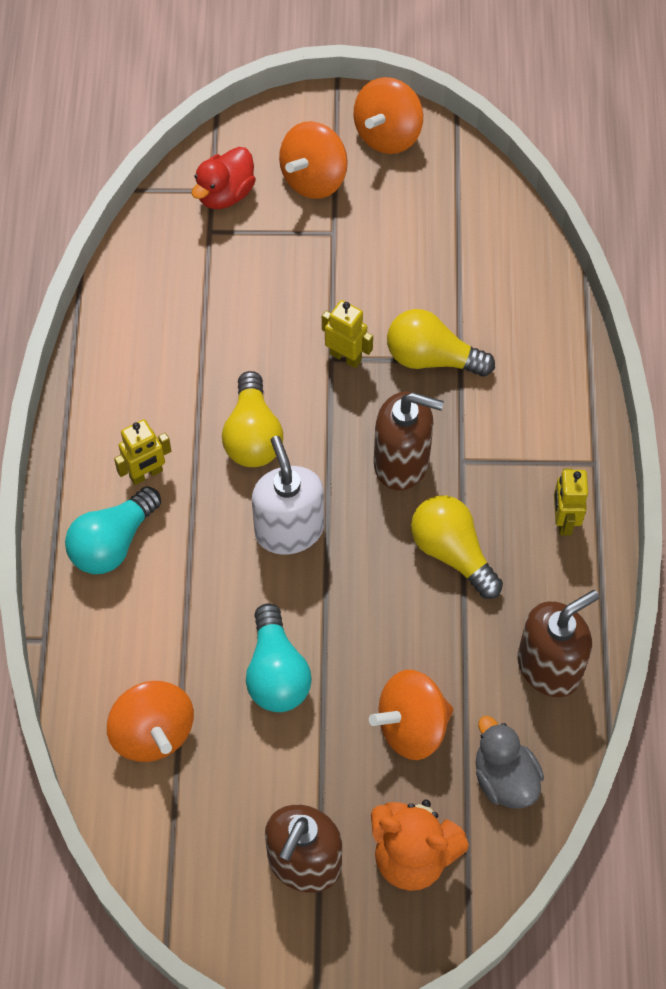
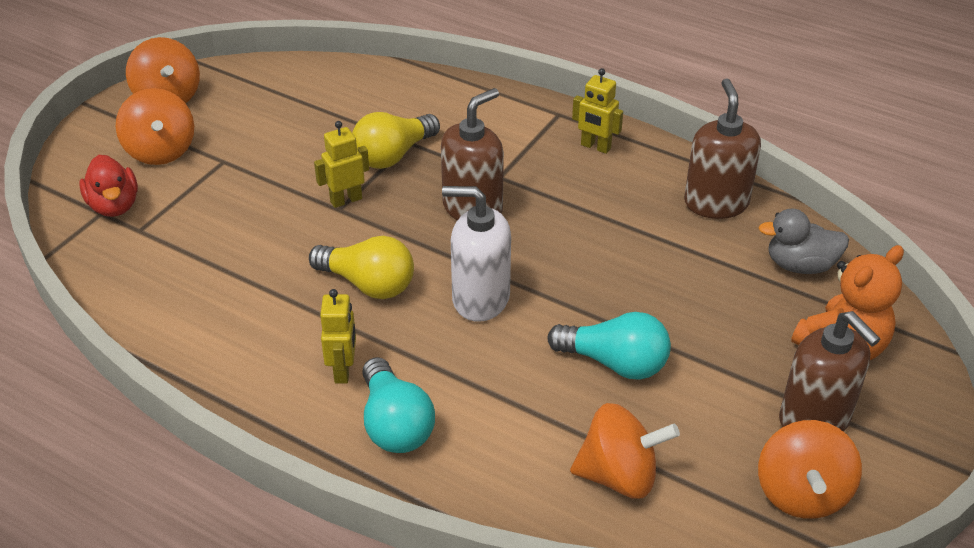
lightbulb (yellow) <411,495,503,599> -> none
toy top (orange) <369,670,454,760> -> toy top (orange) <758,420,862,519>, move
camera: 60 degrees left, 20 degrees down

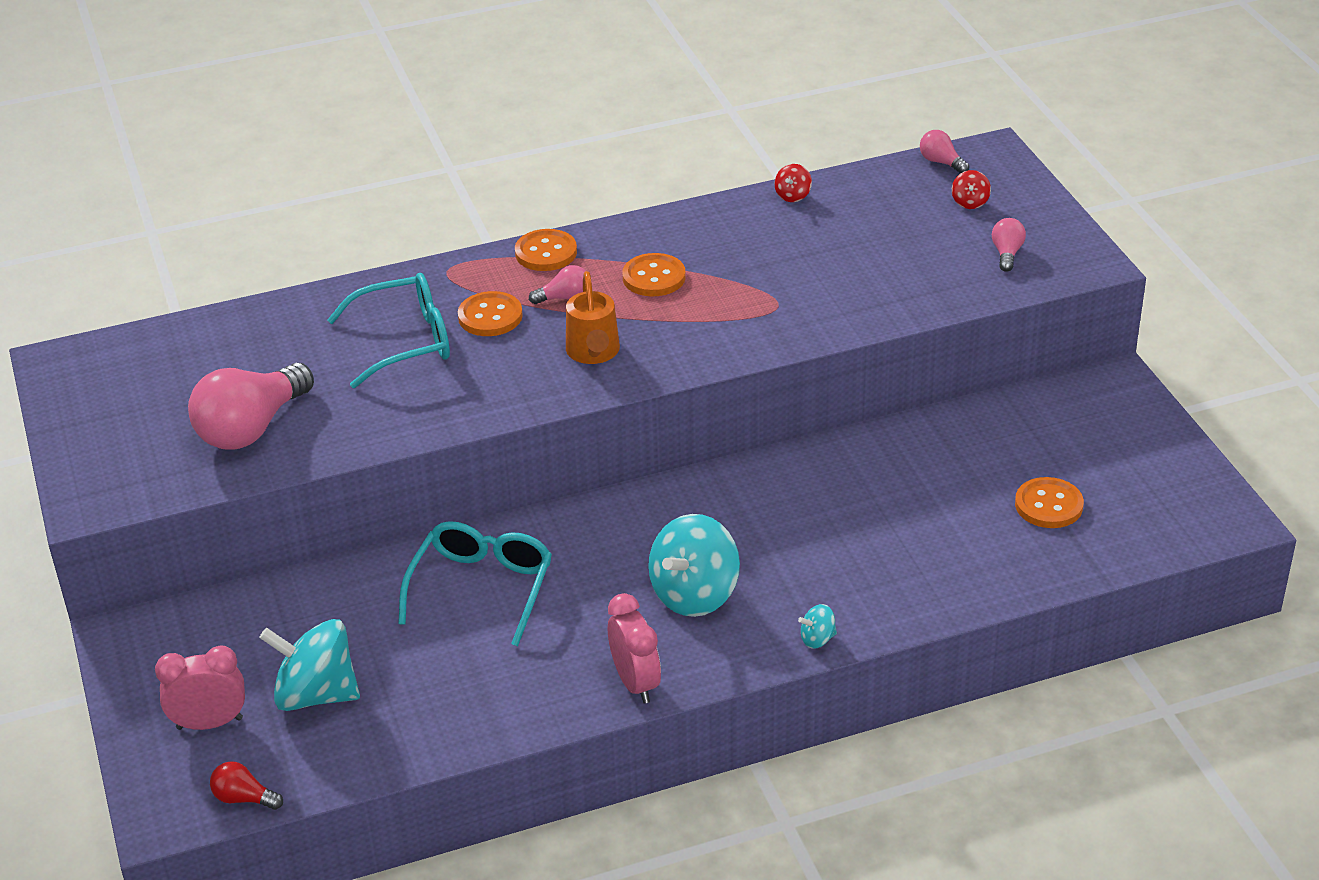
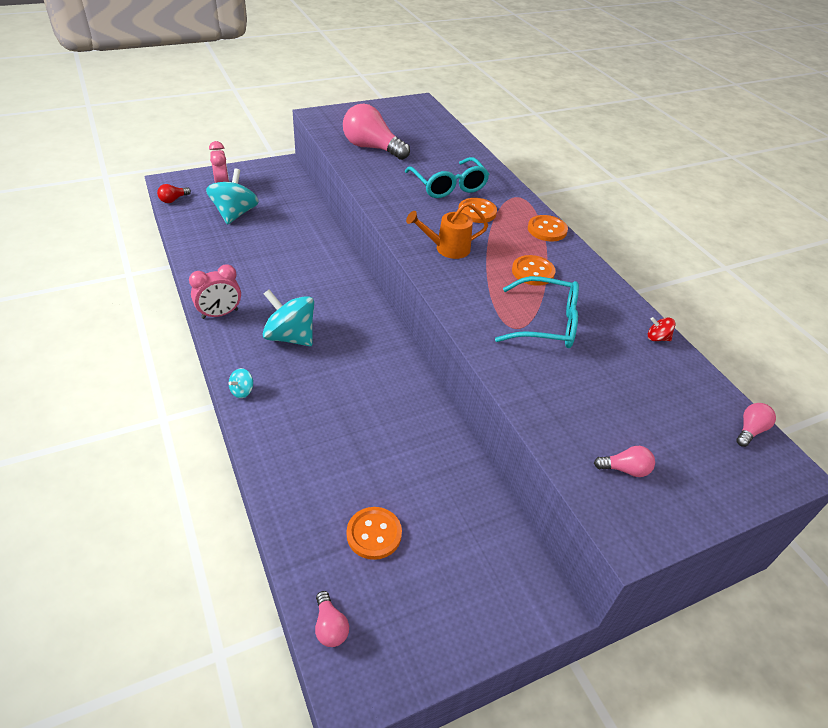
toy top (crimson) <952,170,991,209> -> none
lightbulb (rosy) <529,265,585,304> -> lightbulb (rosy) <315,591,349,647>, move
eyeglasses (teal) <398,521,552,646> -> eyeglasses (teal) <495,276,579,348>, move
toy top (teal) <798,604,837,649> -> toy top (teal) <228,368,253,398>, 120 degrees counterclockwise
lightbulb (crimson) <210,761,283,810> -> lightbulb (crimson) <157,184,191,203>, 150 degrees counterclockwise
camera: 80 degrees right, 5 degrees up

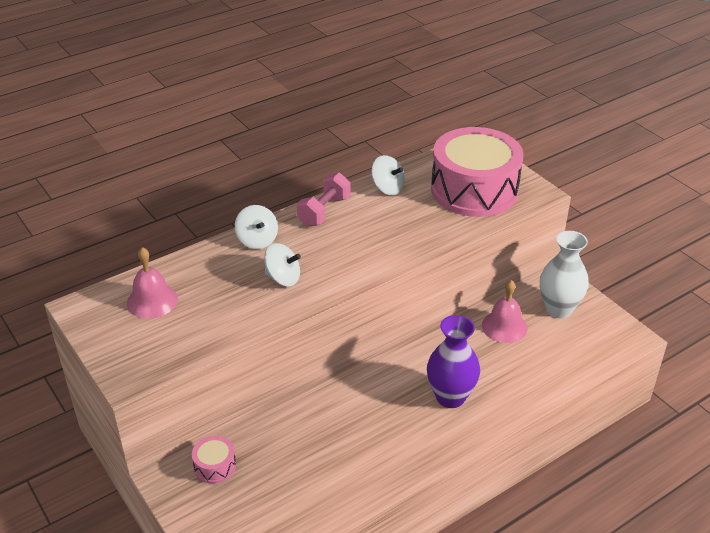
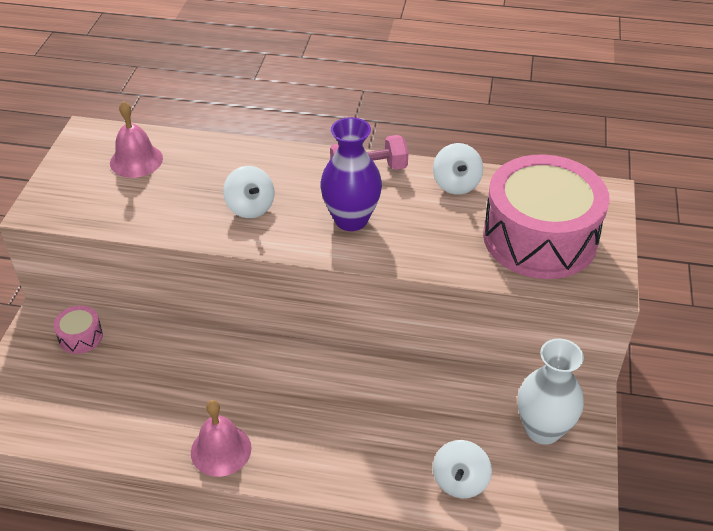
toy top (white) <235,205,278,249> -> toy top (white) <433,440,492,498>, move
bell (rosy) <482,280,527,343> -> bell (rosy) <191,400,252,477>, move
vase (purple) <427,315,480,408> -> vase (purple) <320,117,382,231>, move
camera: 45 degrees right, 5 degrees up

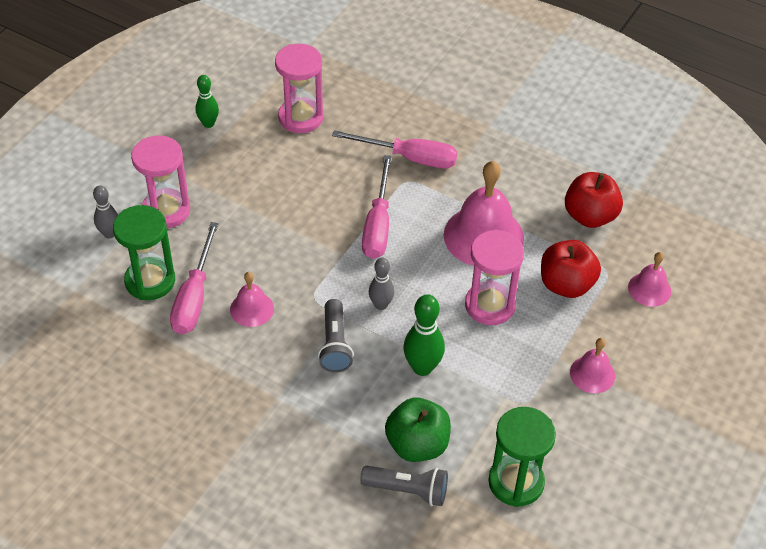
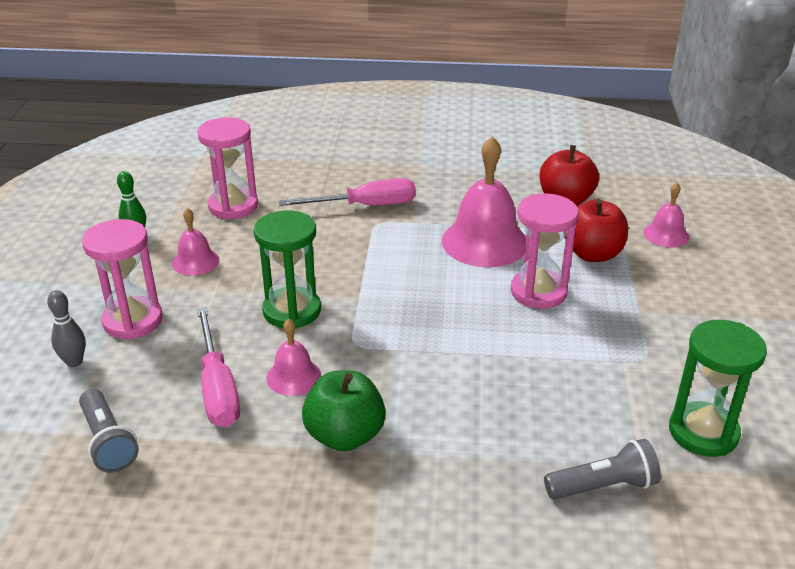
flat screwdriver (rosy) <362,155,392,259> -> none
sand timer (emerald) <113,205,175,300> -> sand timer (emerald) <254,210,321,329>, move
bowling pin (gray) <369,258,394,310> -> none
bowling pin (emerald) <403,294,445,376> -> none
torch (gray) <318,299,354,373> -> torch (gray) <79,389,139,473>, move
bell (rosy) <570,338,615,393> -> bell (rosy) <172,208,219,276>, move
apple fruit (emerald) <385,398,451,462> -> apple fruit (emerald) <302,370,386,451>, move
camera: 25 degrees left, 15 degrees down

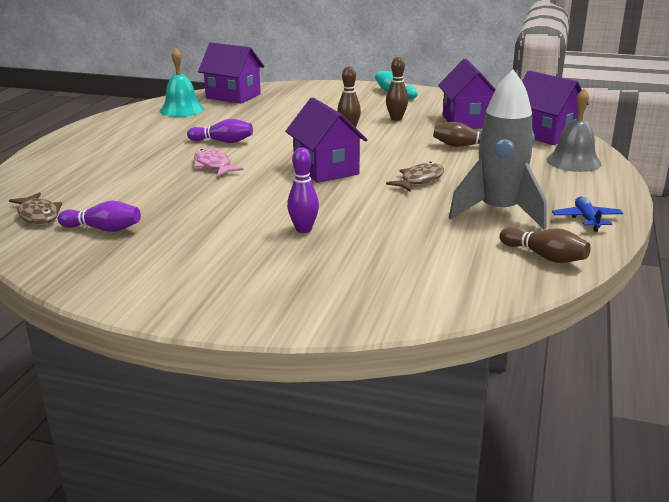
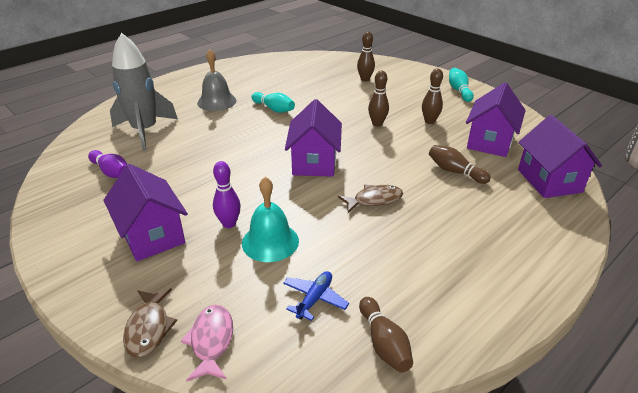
cottage (purple) <198,42,264,104> -> cottage (purple) <103,164,188,261>, move
bell (teal) <160,48,204,117> -> bell (teal) <242,177,299,262>, move
spaceship (gray) <449,69,547,229> -> spaceship (gray) <110,33,178,151>, move
bell (gray) <546,88,602,172> -> bell (gray) <197,49,237,111>, move
bowling pin (purple) <187,119,253,143> -> bowling pin (teal) <251,92,295,113>
fish (rosy) <194,149,243,176> -> fish (rosy) <181,305,233,382>, move
fish (dark brown) <9,192,62,224> -> fish (dark brown) <123,288,177,358>, move
plane (blue) <552,197,623,232> -> plane (blue) <283,271,349,321>, move
none -> bowling pin (dark brown) <357,32,375,82>
camera: 30 degrees right, 10 degrees up

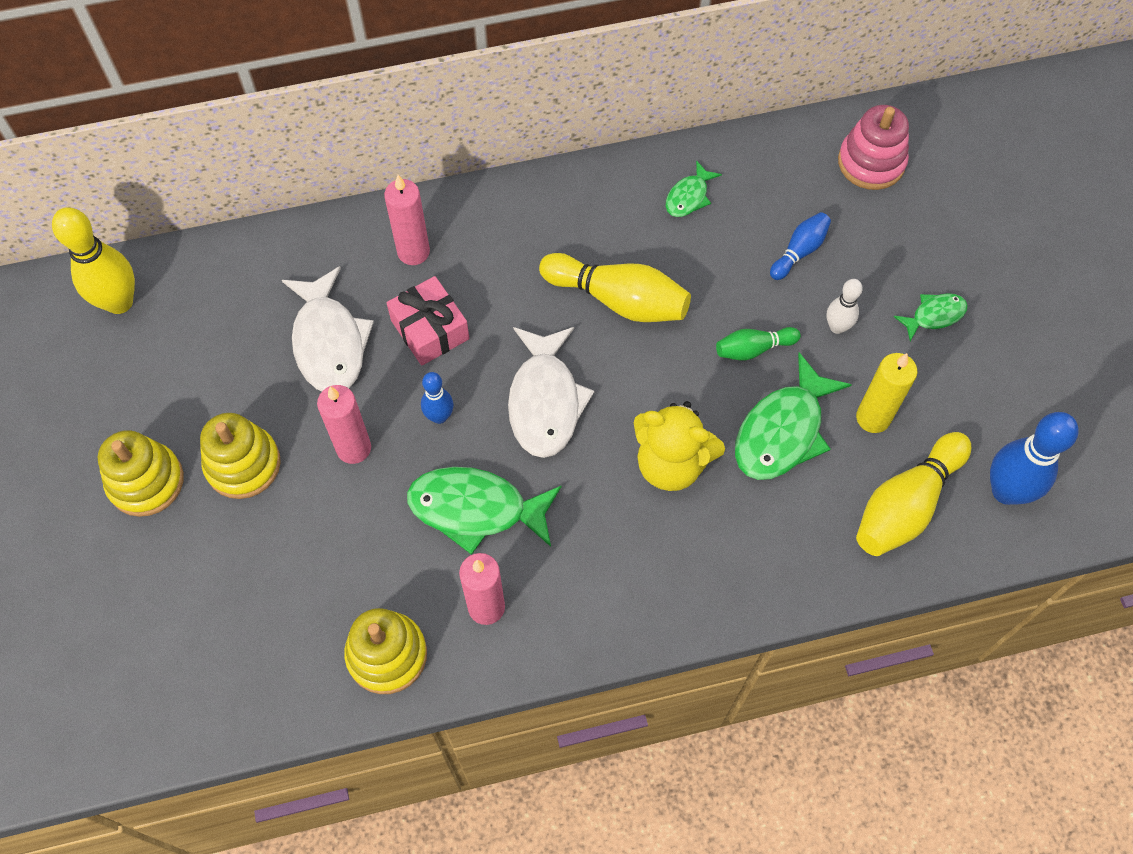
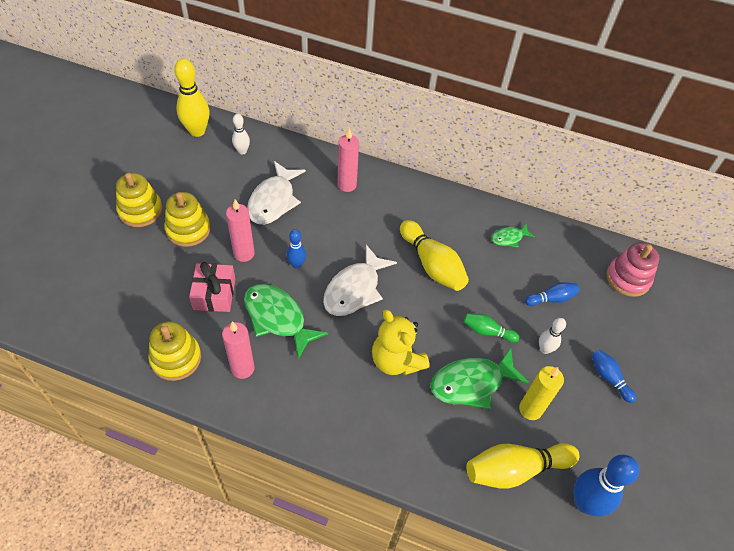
present (rosy) <387,276,470,366> -> present (rosy) <189,262,235,312>, move
fish (emerald) <894,293,968,341> -> bowling pin (blue) <591,349,636,403>
none -> bowling pin (white) <232,114,250,155>
camera: 30 degrees right, 10 degrees down

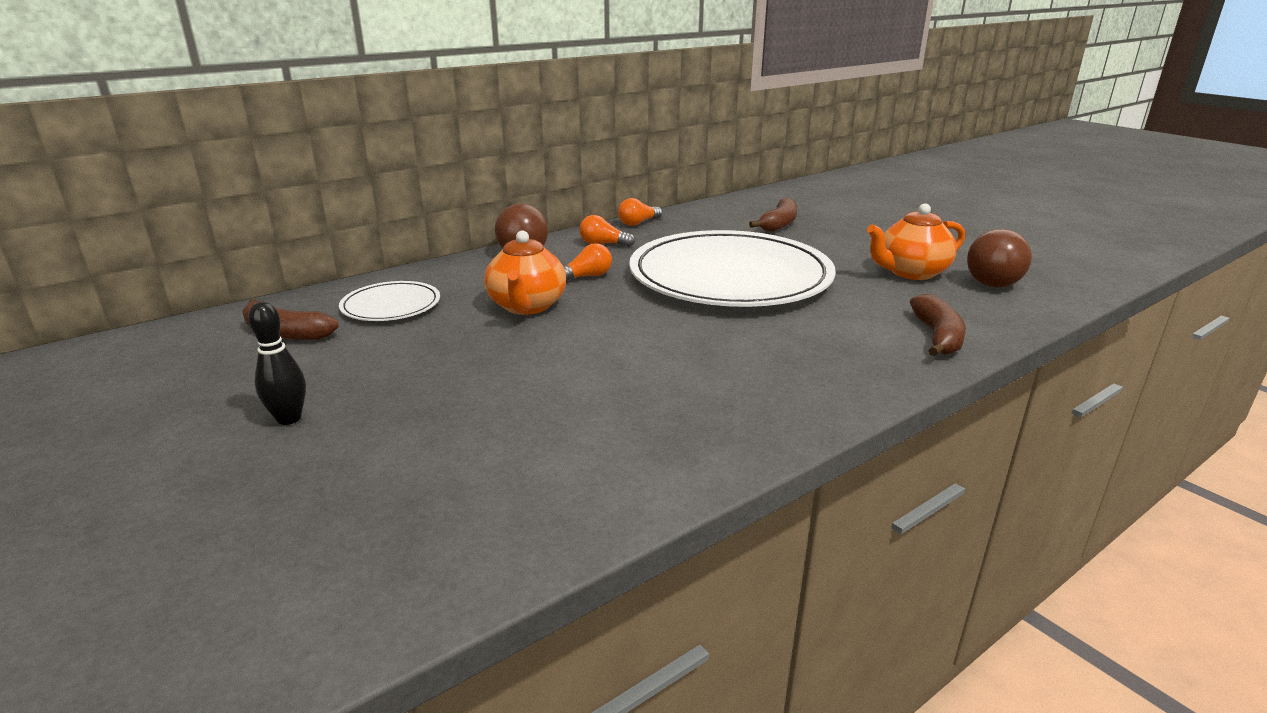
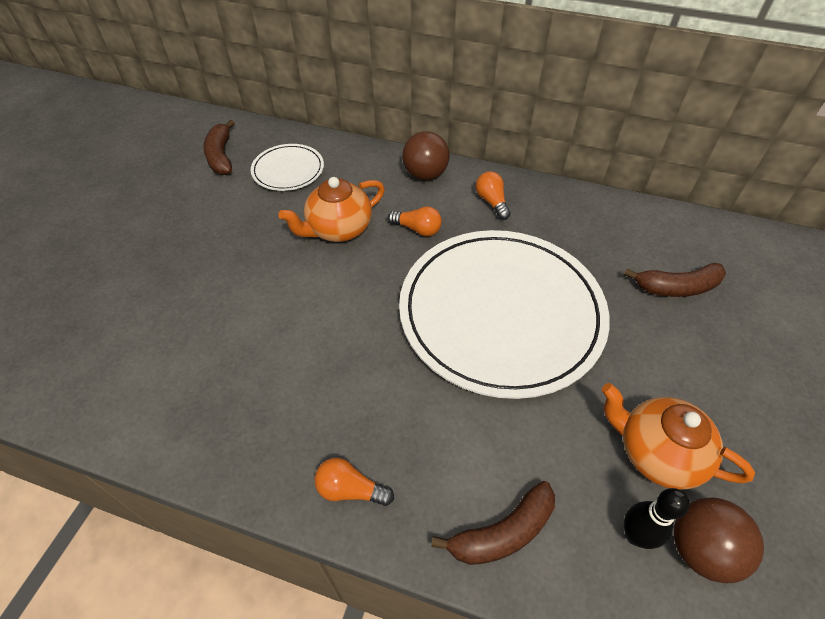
lightbulb (orange) <618,198,662,226> -> lightbulb (orange) <315,458,394,506>, move
bowling pin (jet-black) <248,302,306,425> -> bowling pin (jet-black) <624,488,689,549>, move
camera: 55 degrees right, 25 degrees up

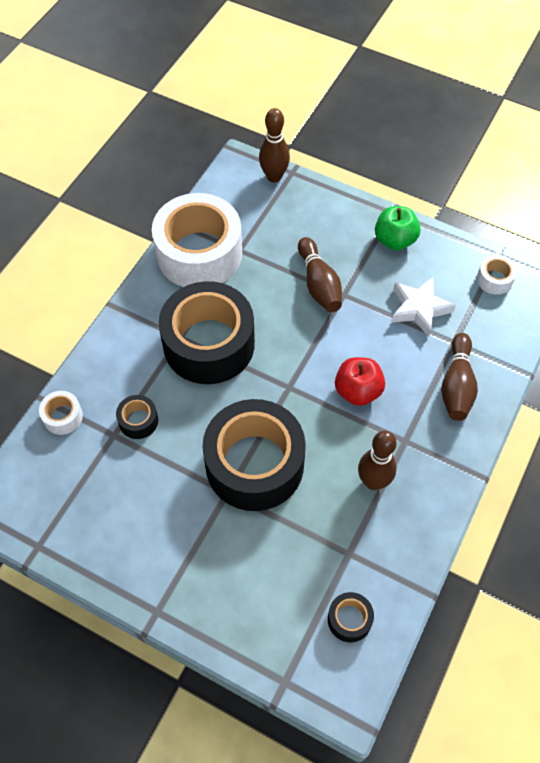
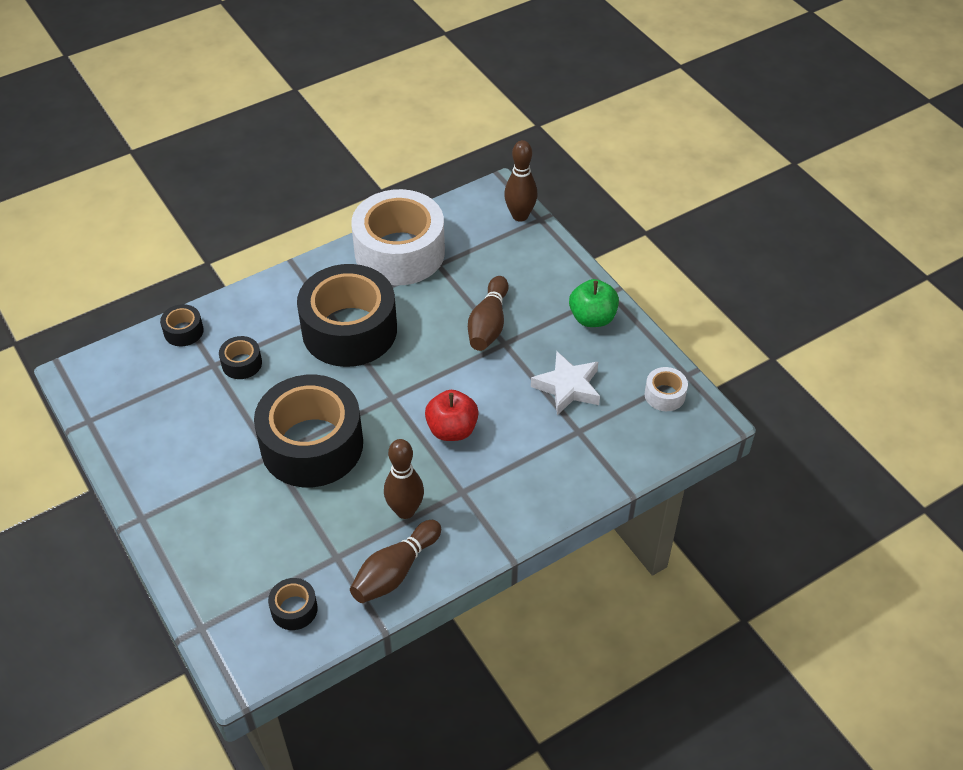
bowling pin (dark brown) <441,333,478,421> -> bowling pin (dark brown) <350,520,441,603>, move
tape (white) <39,391,83,435> -> tape (jet-black) <160,304,204,346>
camera: 30 degrees right, 10 degrees down

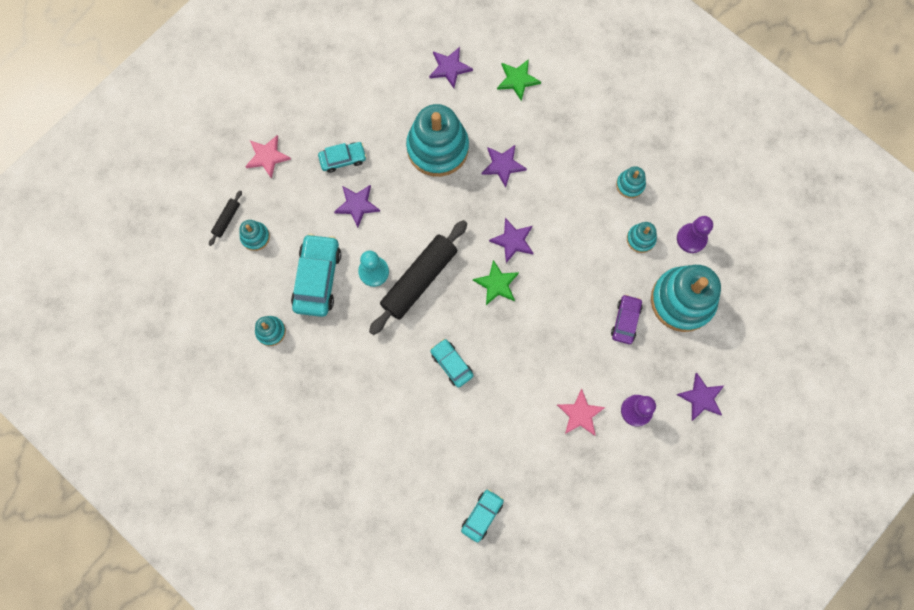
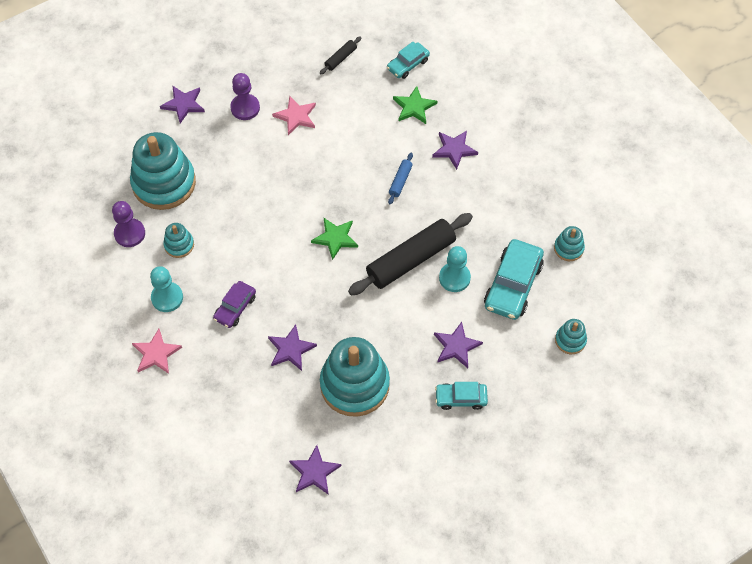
star (emerald) <497,59,541,101> -> star (emerald) <393,86,437,124>, move
star (rosy) <245,135,291,179> -> star (rosy) <132,329,182,374>, move
stacking rings (teal) <616,166,646,198> -> pawn (teal) <150,266,183,312>
rolling pin (jet-black) <209,190,242,246> -> rolling pin (jet-black) <320,36,361,74>, move
star (purple) <489,218,534,263> -> star (purple) <432,131,478,170>, move
car (purple) <611,294,642,344> -> car (purple) <213,281,256,328>, move
car (teal) <430,339,474,388> -> rolling pin (blue) <388,153,413,205>
camera: 165 degrees left, 15 degrees down

